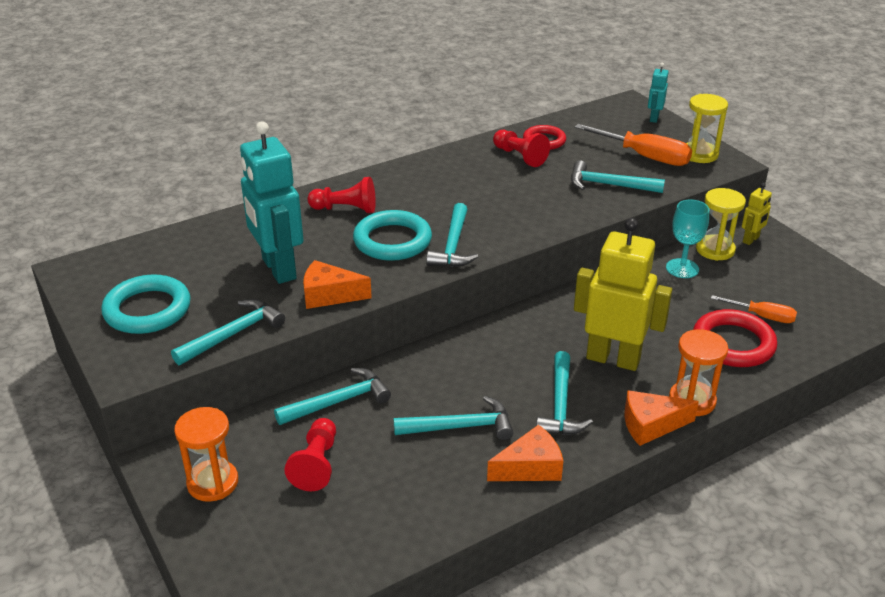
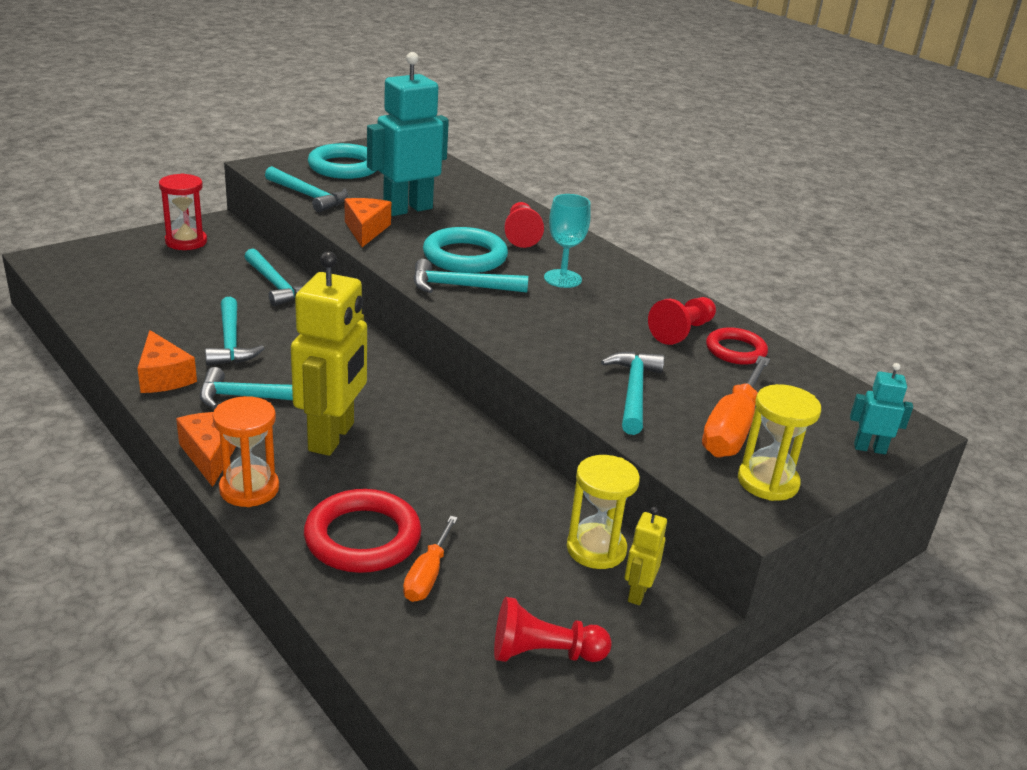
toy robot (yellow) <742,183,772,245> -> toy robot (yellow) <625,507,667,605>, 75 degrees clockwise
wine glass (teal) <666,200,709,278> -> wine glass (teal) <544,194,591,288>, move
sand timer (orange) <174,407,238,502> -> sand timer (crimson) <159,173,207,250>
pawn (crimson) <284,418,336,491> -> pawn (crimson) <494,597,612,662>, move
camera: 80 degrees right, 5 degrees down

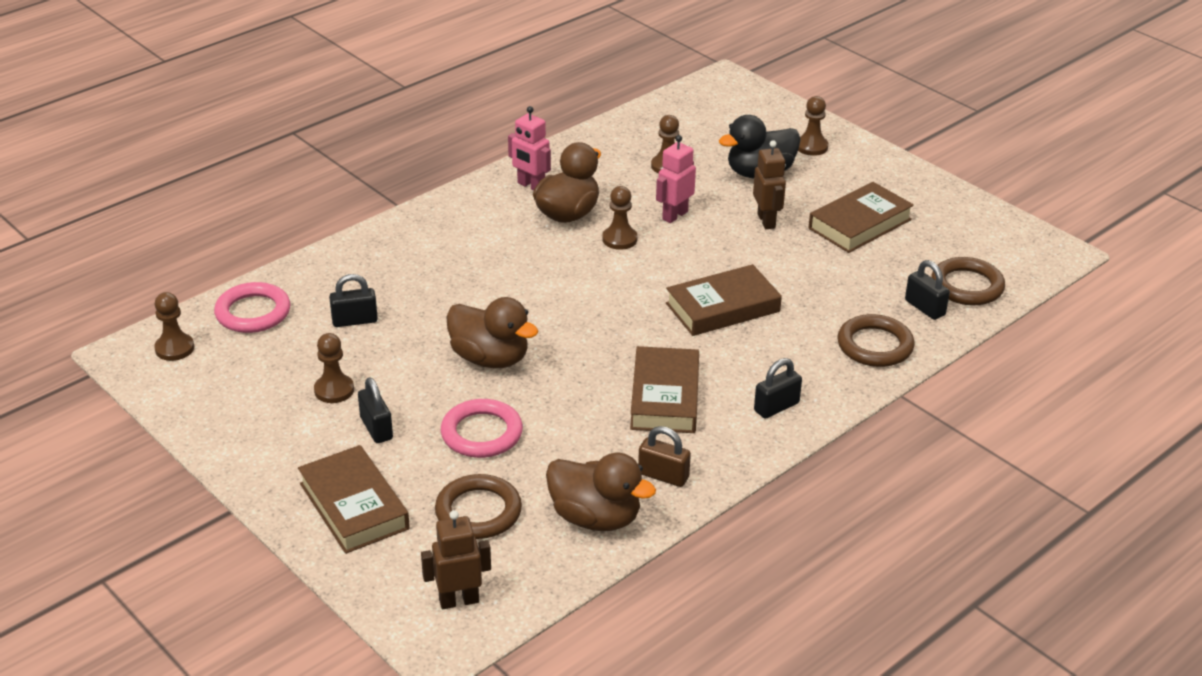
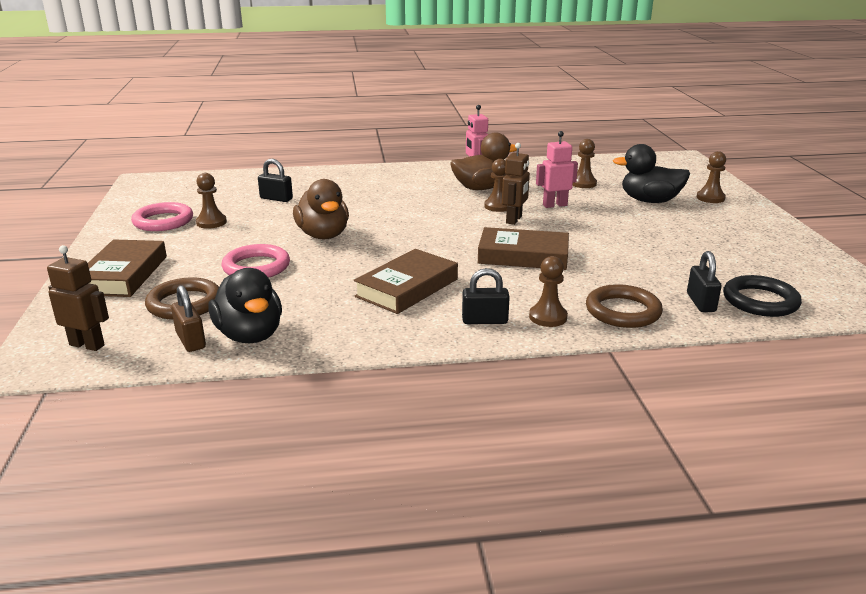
toy robot (dark brown) <753,140,786,229> -> toy robot (dark brown) <502,143,530,225>, move
book (dark brown) <809,182,914,253> -> none
torus (dark brown) <931,257,1005,305> -> torus (jet-black) <723,275,802,317>
torus (rosy) <214,282,290,333> -> torus (rosy) <131,202,193,231>, move
pawn (dark brown) <154,292,194,361> -> pawn (dark brown) <529,256,568,327>, move
lock (jet-black) <358,378,393,443> -> none
lock (dark brown) <638,426,691,487> -> lock (dark brown) <171,285,206,352>, move
duck (dark brown) <546,453,656,531> -> duck (jet-black) <208,268,282,343>
camera: 35 degrees right, 10 degrees down

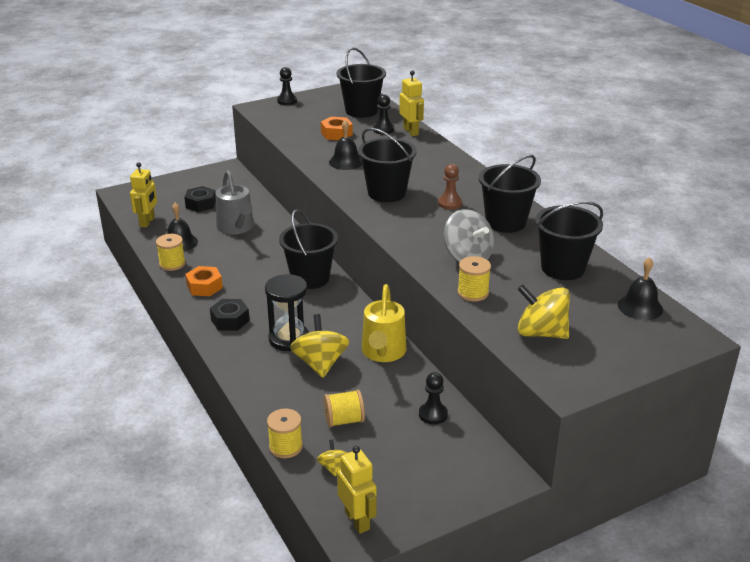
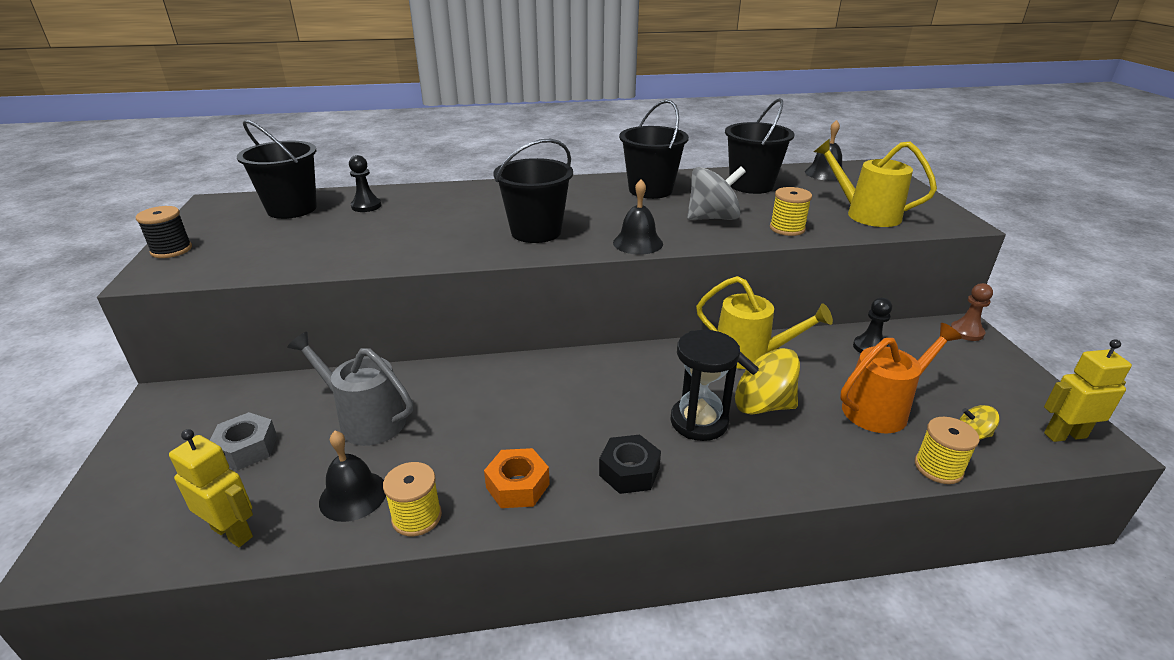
pawn (jet-black) <277,67,297,105> -> reel of thread (jet-black) <135,206,192,258>
toy robot (yellow) <399,70,424,136> -> none
hex nut (orange) <321,117,353,140> -> none
bell (jet-black) <329,119,363,170> -> bell (jet-black) <613,179,663,255>, move
pawn (dark brown) <438,164,462,210> -> pawn (dark brown) <951,283,993,341>, move
watering can (gray) <215,170,254,234> -> watering can (gray) <287,332,413,446>, 150 degrees counterclockwise
hex nut (jet-black) <184,186,216,212> -> hex nut (gray) <210,412,277,470>
bucket (jet-black) <279,209,338,289> -> none
toy top (yellow) <517,284,570,339> -> watering can (yellow) <814,138,937,227>
reel of thread (yellow) <324,390,365,427> -> watering can (orange) <840,323,962,433>
camera: 70 degrees left, 0 degrees up

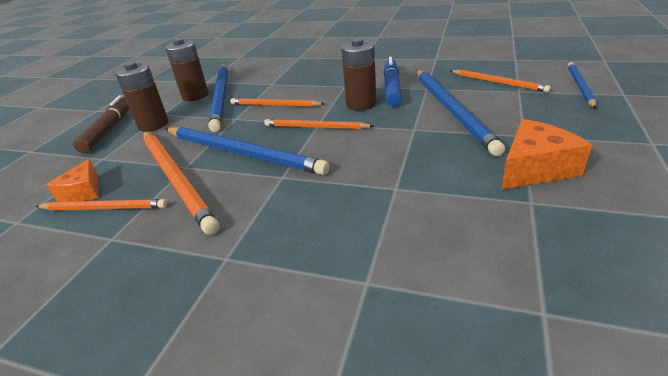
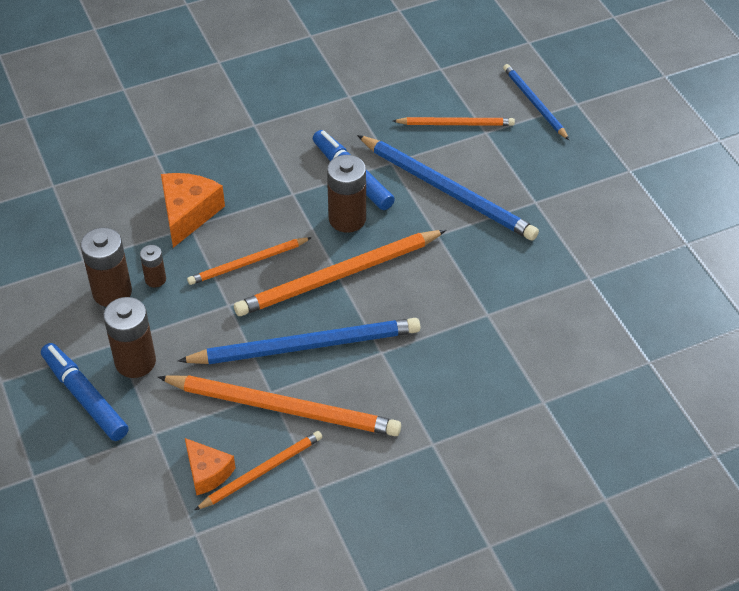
lead pencil (blue) <208,64,228,132> -> power cell (dark brown) <140,245,166,287>
marker (dark brown) <73,95,130,153> -> marker (blue) <41,343,129,441>
lead pencil (orange) <264,119,374,129> -> lead pencil (orange) <234,230,446,316>, x1.74
piece of cheese (orange) <501,119,592,190> -> piece of cheese (orange) <161,173,225,248>, move
camera: 45 degrees left, 15 degrees up

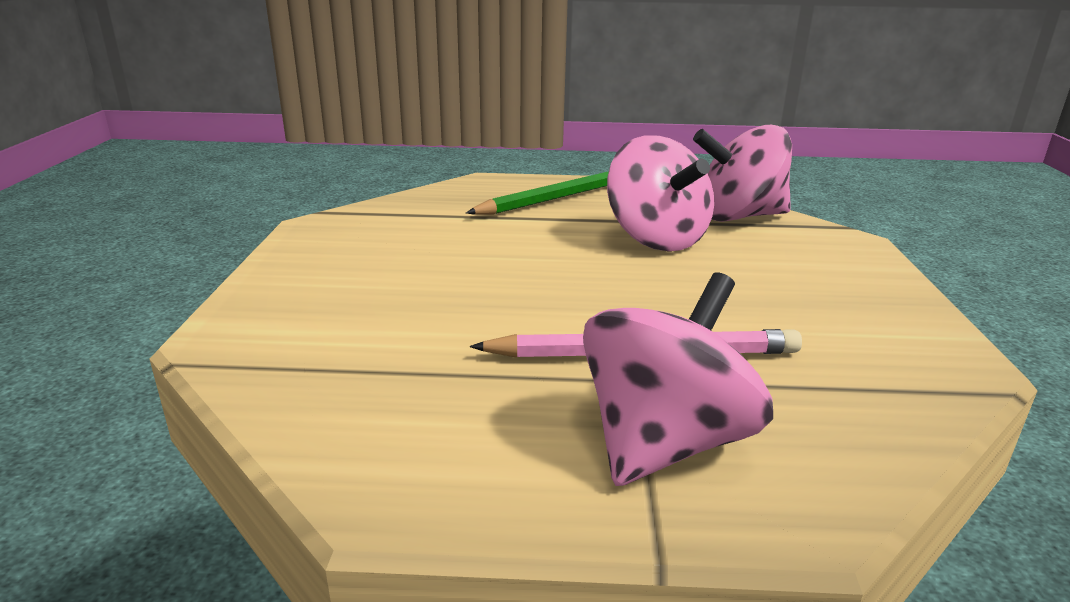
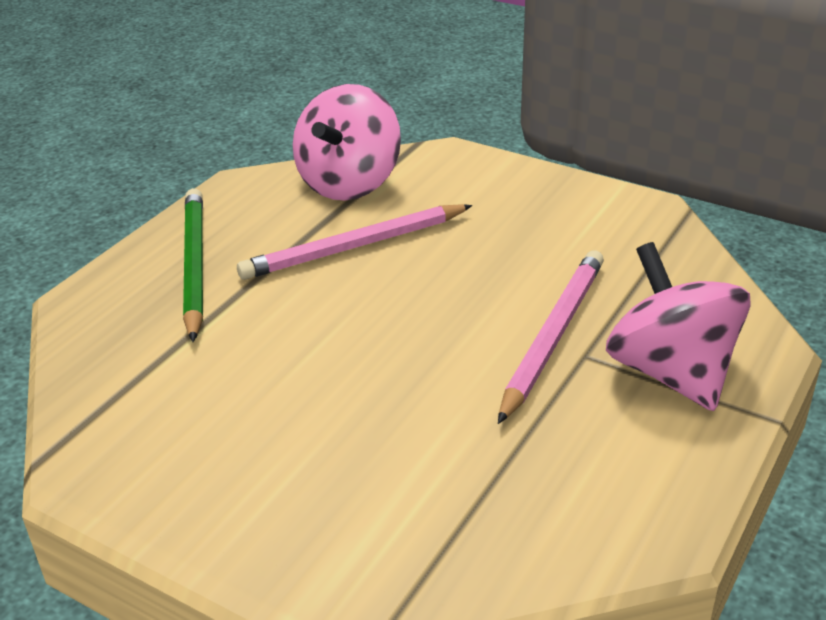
toy top (rosy) <607,135,714,251> -> lead pencil (rosy) <237,204,473,280>
camera: 60 degrees left, 10 degrees up

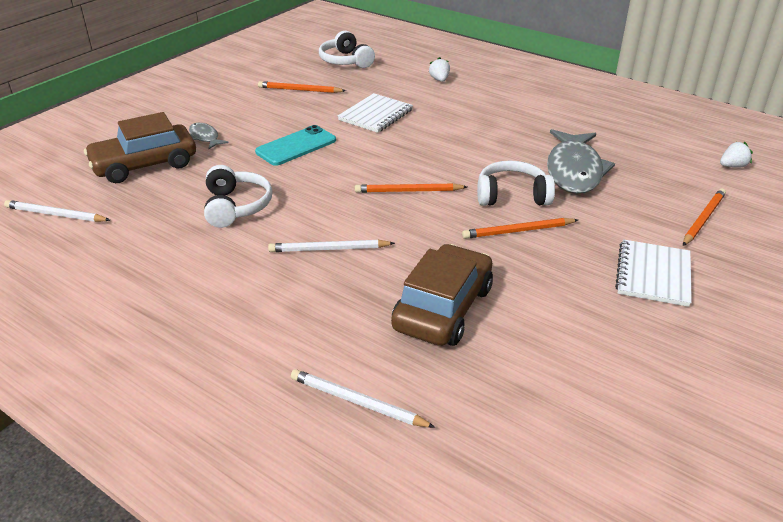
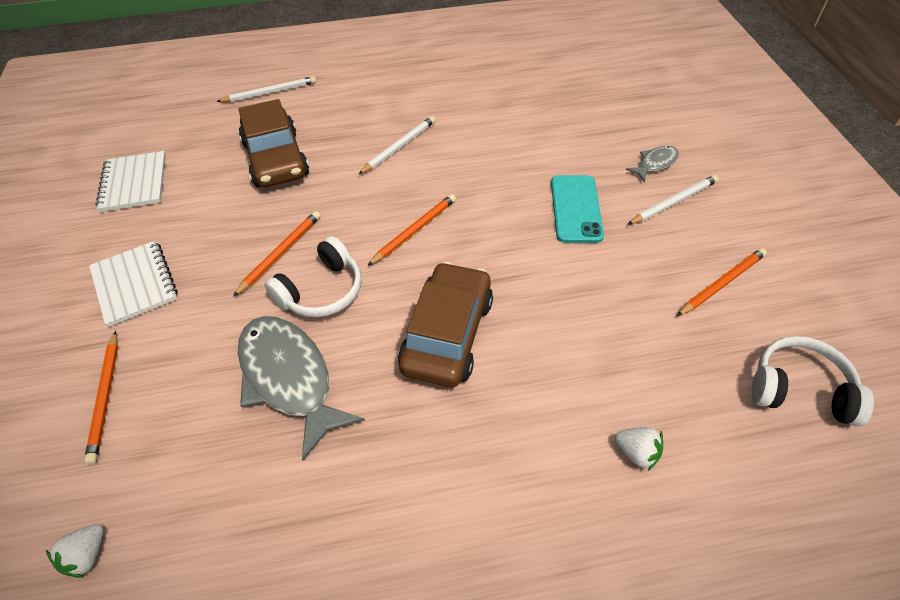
exercise book (white) <338,93,413,133> -> exercise book (white) <95,151,166,212>, move
car (dark brown) <84,112,196,183> -> car (dark brown) <398,262,493,387>, move
fish (gray) <189,123,228,149> -> fish (gray) <625,146,679,182>, 45 degrees counterclockwise
over-ear headphones (white) <204,165,272,228> -> none
lead pencil (white) <4,200,110,222> -> lead pencil (white) <627,175,719,225>, move
camera: 135 degrees right, 15 degrees up

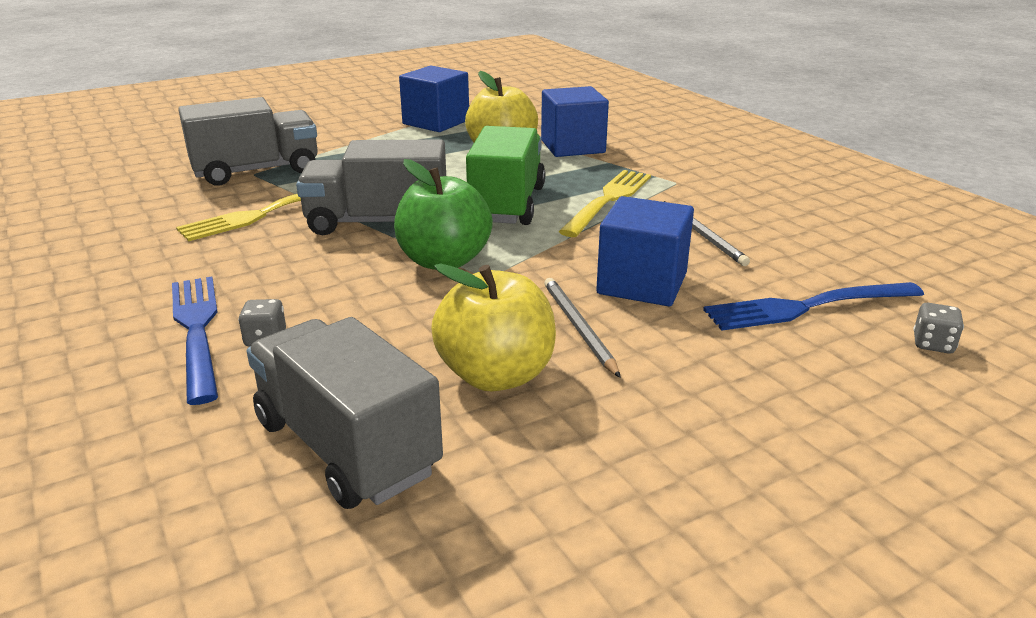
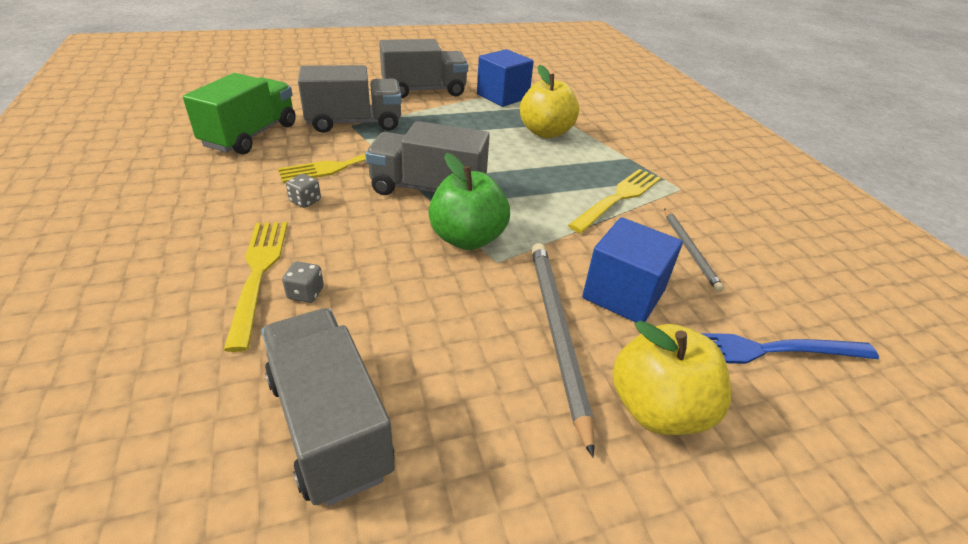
block (blue) <541,86,609,157> -> none
lorry (emerald) <466,126,545,225> -> lorry (emerald) <183,73,296,154>, move
apple fruit (yellow) <431,263,556,391> -> apple fruit (yellow) <613,321,731,435>, move
dinner fork (blue) <172,277,218,405> -> dinner fork (yellow) <224,222,288,352>
lead pencil (gray) <544,278,621,378> -> lead pencil (gray) <531,243,595,458>, x1.67
dice (gray) <913,303,964,354> -> dice (gray) <286,174,321,208>, move
none -> lorry (gray) <379,39,468,99>
camera: 10 degrees right, 10 degrees up

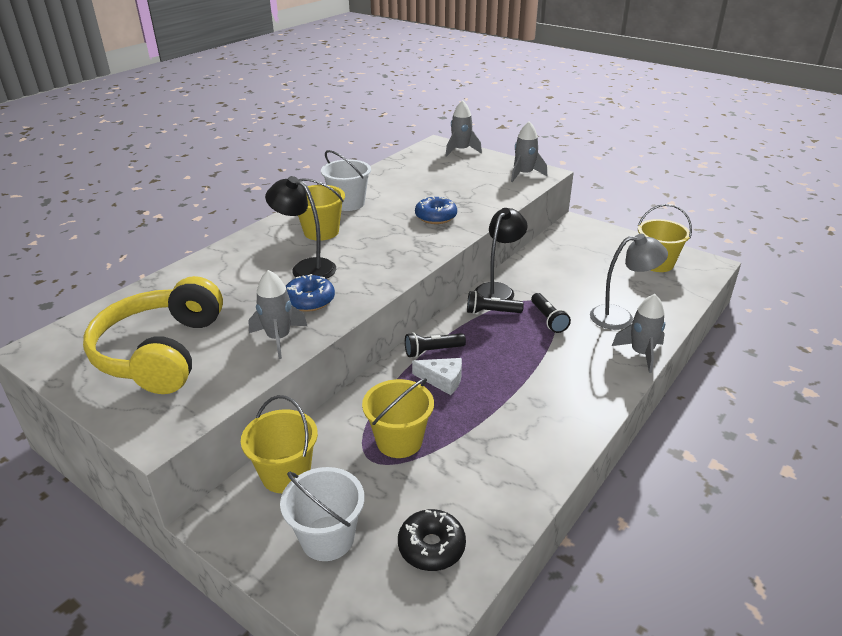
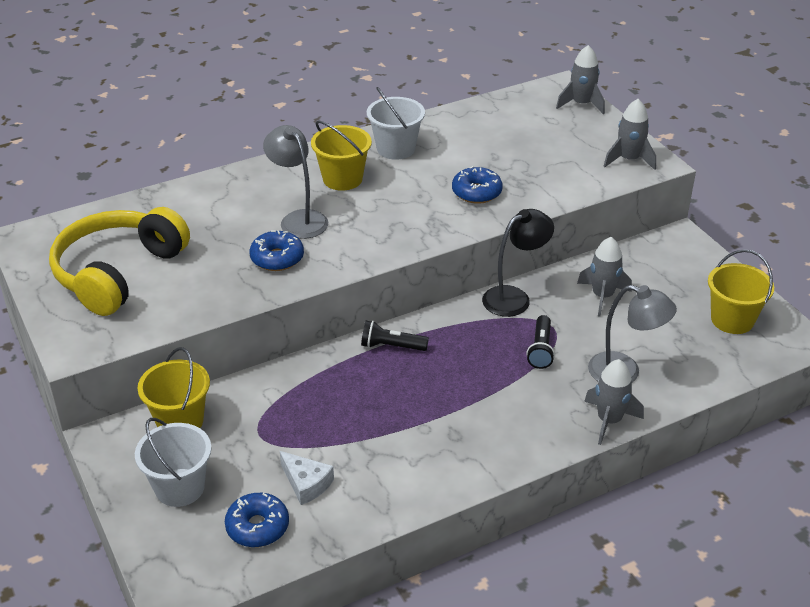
desk lamp (jet-black) <265,176,336,279> -> desk lamp (gray) <263,125,328,239>
spaceship (gray) <248,270,307,359> -> spaceship (gray) <577,237,632,316>, move
torch (jet-black) <467,291,524,314> -> none
piece of cheese (white) <412,358,462,395> -> piece of cheese (white) <280,451,334,505>, move
bucket (yellow) <362,378,434,458> -> none
glazed donut (jet-black) <398,509,466,571> -> glazed donut (blue) <225,493,289,547>
camera: 25 degrees right, 5 degrees up

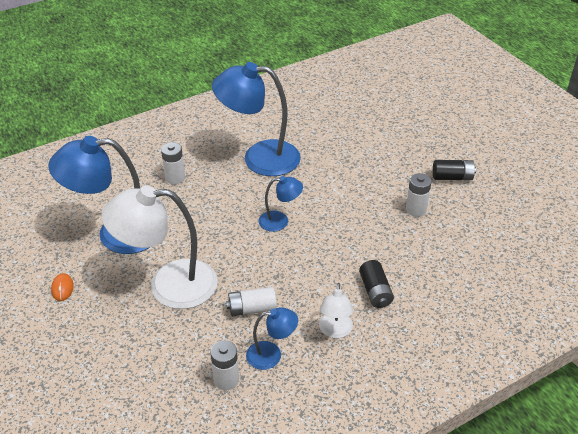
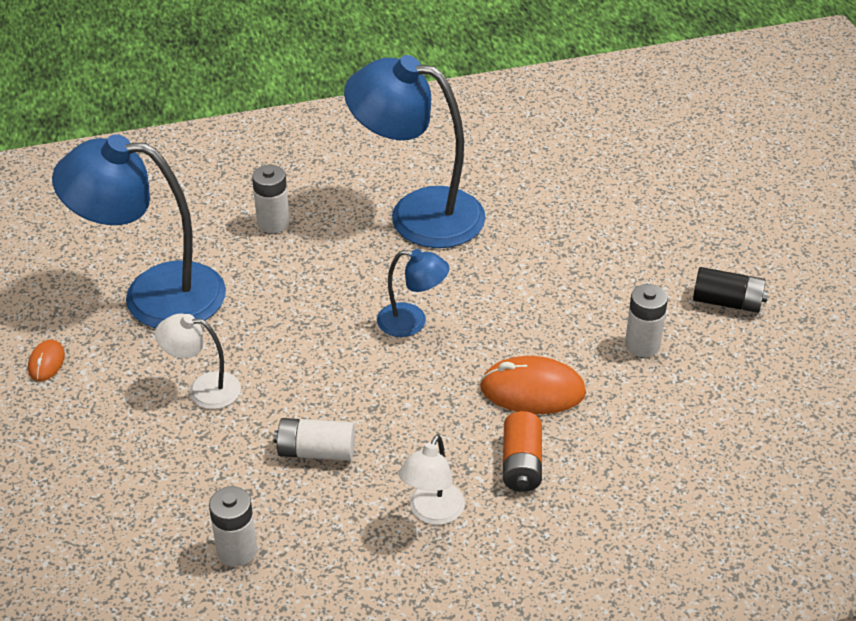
desk lamp (white) <102,185,218,309> -> desk lamp (white) <155,314,241,409>, x0.49
power cell (jet-black) <359,260,394,308> -> power cell (orange) <503,411,542,492>
desk lamp (blue) <246,307,298,370> -> none
none -> computer mouse (orange) <480,356,586,414>
camera: 15 degrees right, 0 degrees up

